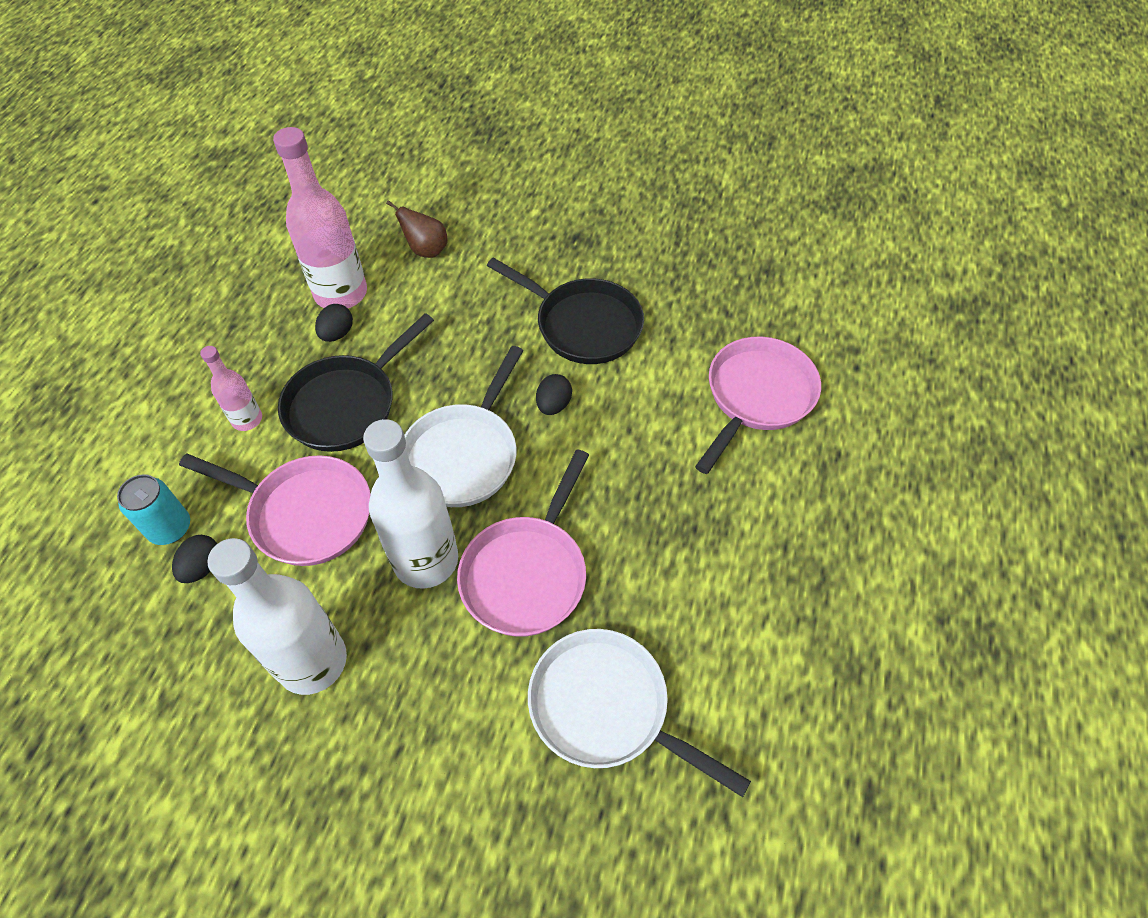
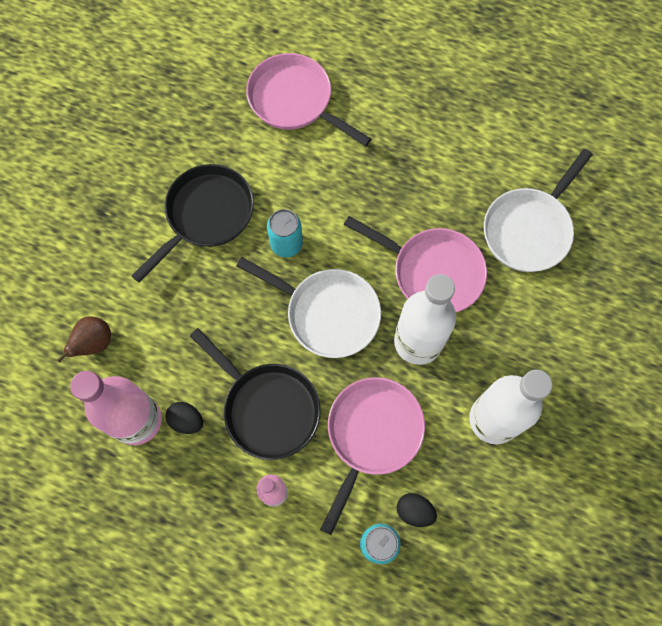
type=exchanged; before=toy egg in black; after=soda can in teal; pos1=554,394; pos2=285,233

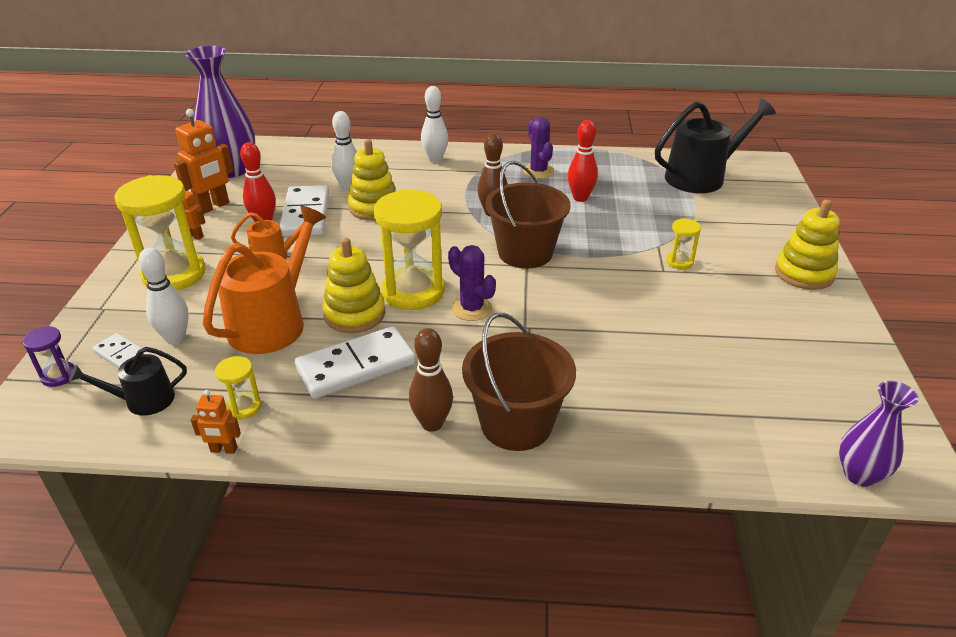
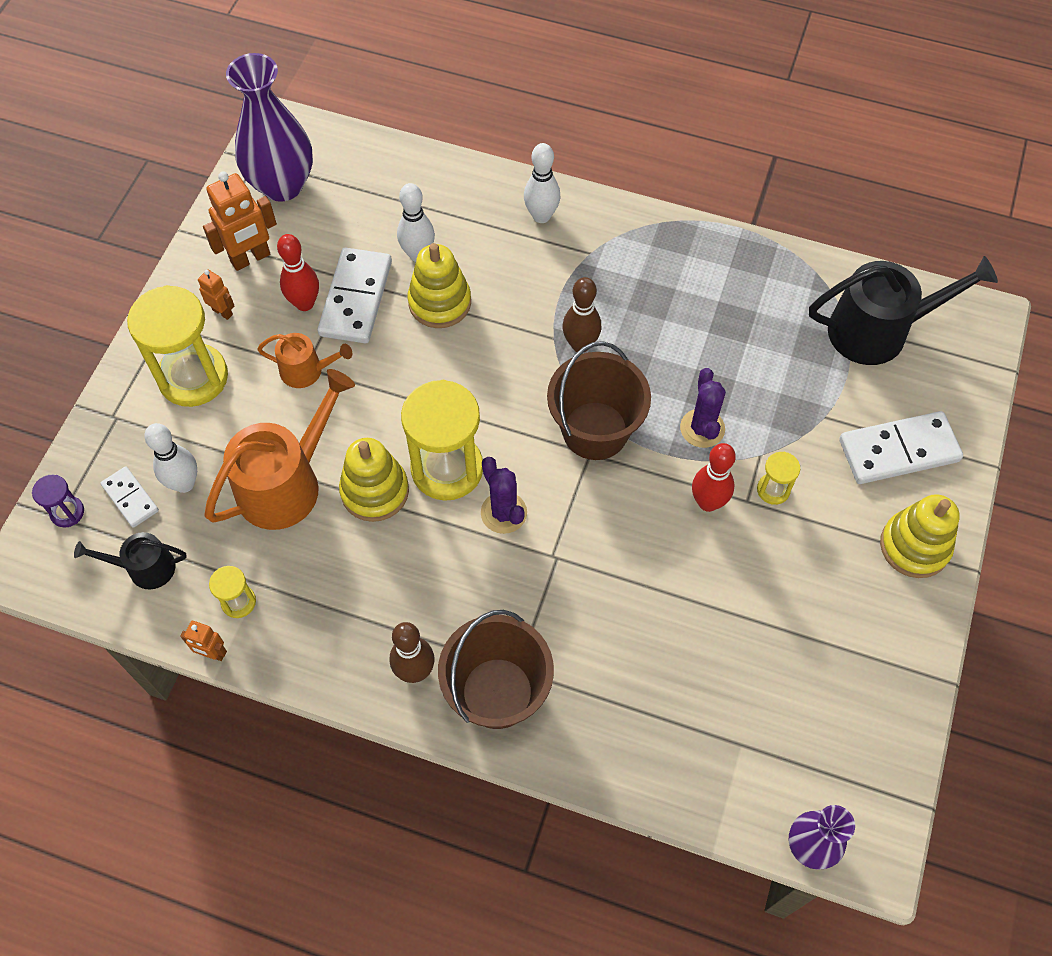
type=relocated; before=prickly plant in royal purple; pos1=538,148; pos2=703,408
type=relocated; before=tenpin in red; pos1=583,161; pos2=714,477
type=relocated; before=domino piece in pure white; pos1=355,362; pos2=901,447

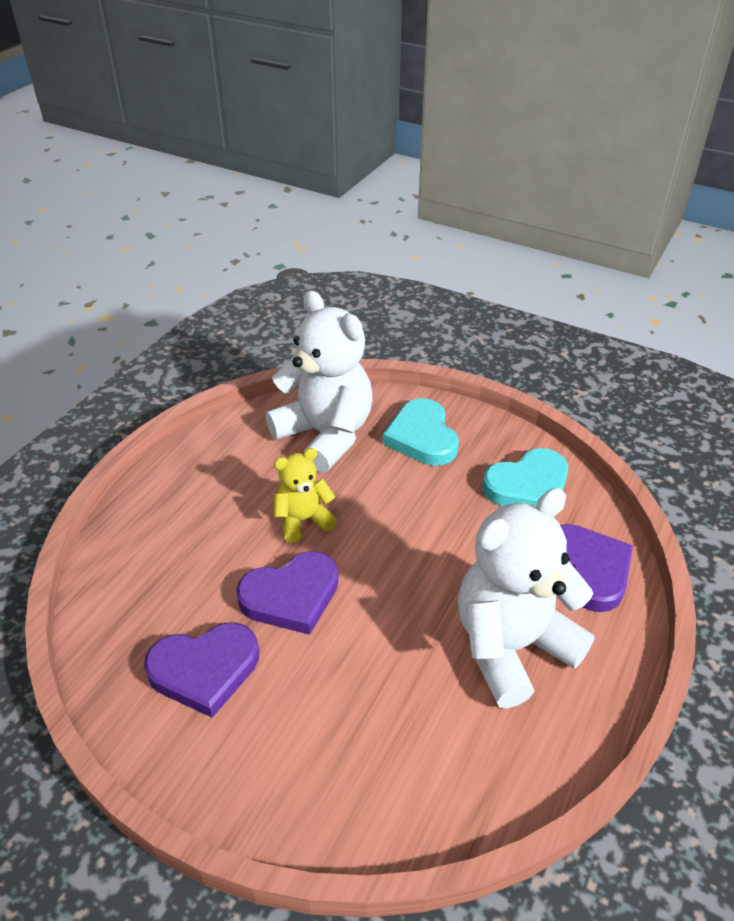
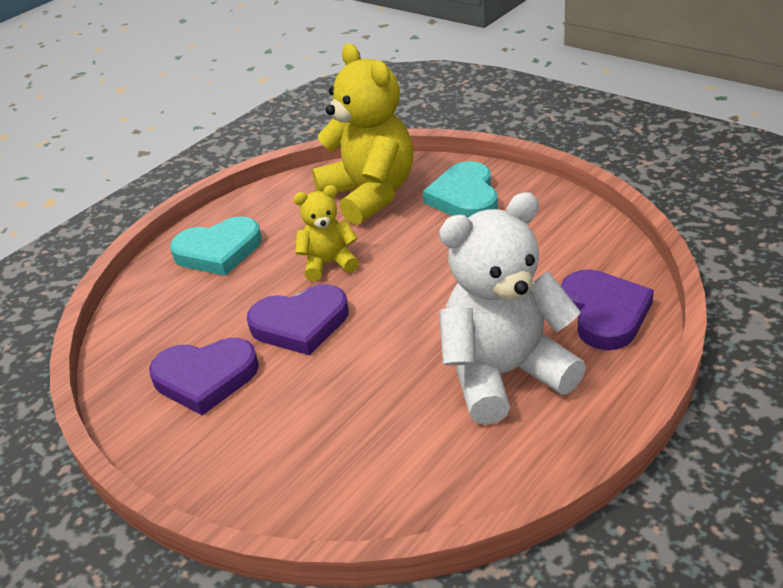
type=colour; before=stuffed bear in pure white; after=stuffed bear in yellow; pos1=318,381; pos2=362,134
type=relocated; before=love heart in teal; pos1=525,477; pos2=216,246

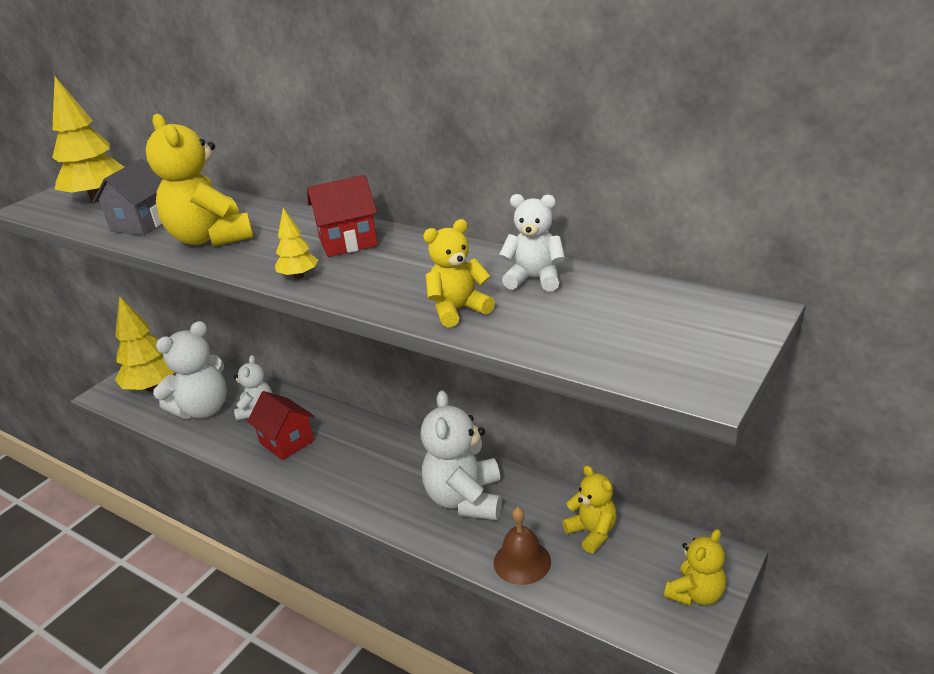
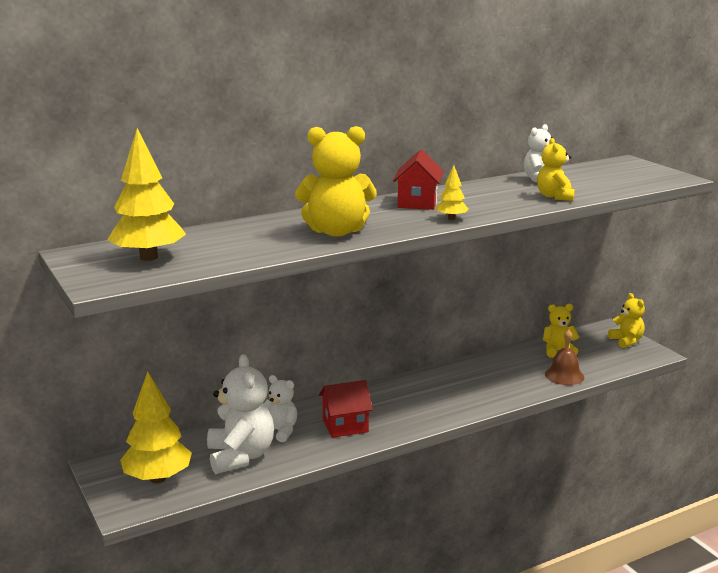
type=missing; before=house in ash-grey; pos1=128,197
type=missing; before=stuffed bear in pure white; pos1=461,455

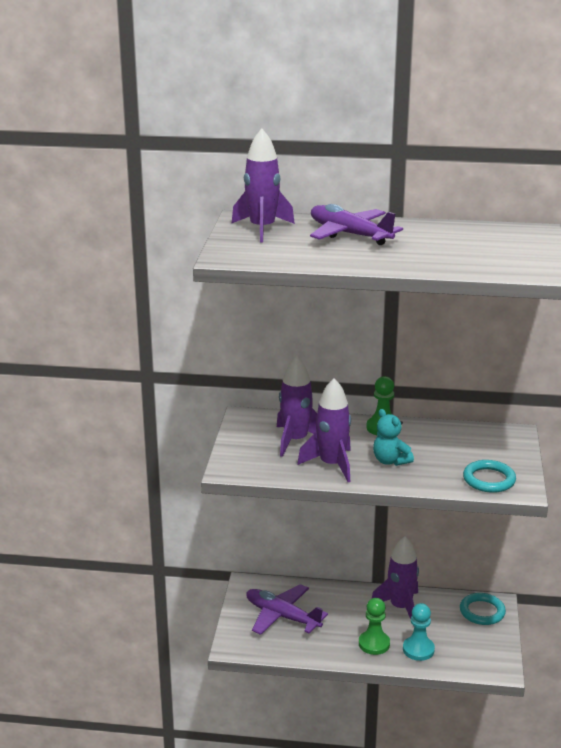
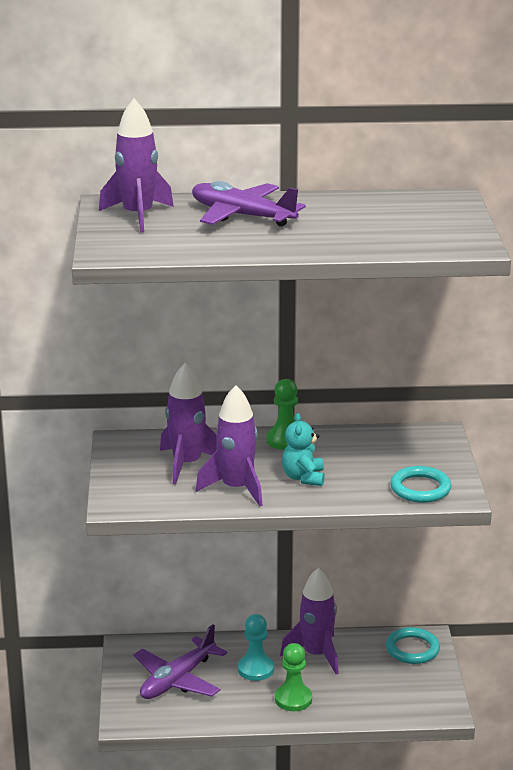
type=spun; before=stuffed bear in teal; pos1=393,437; pos2=303,449; turn=45
type=spun; before=plane in royal purple; pos1=287,609; pos2=180,661; turn=-75
type=relocated; before=game pawn in teal; pos1=419,632; pos2=256,647

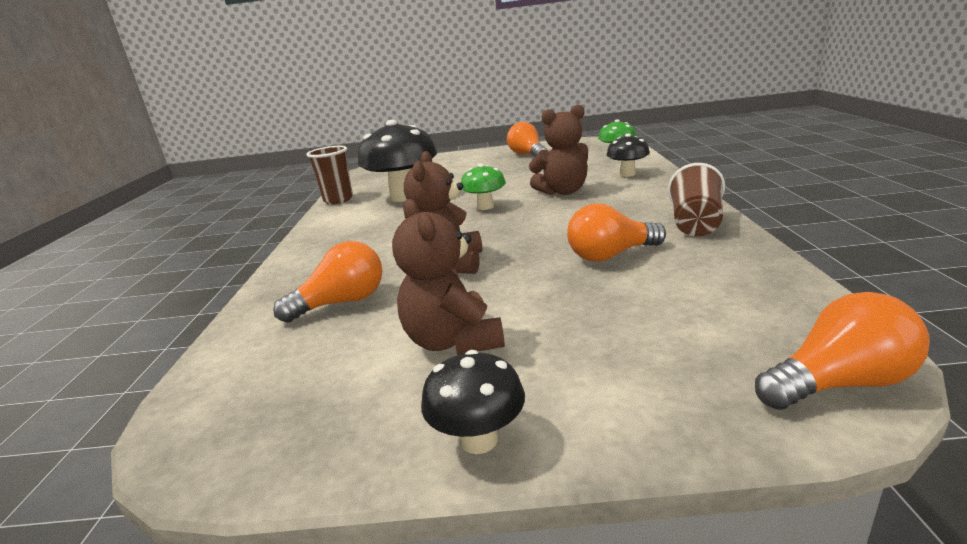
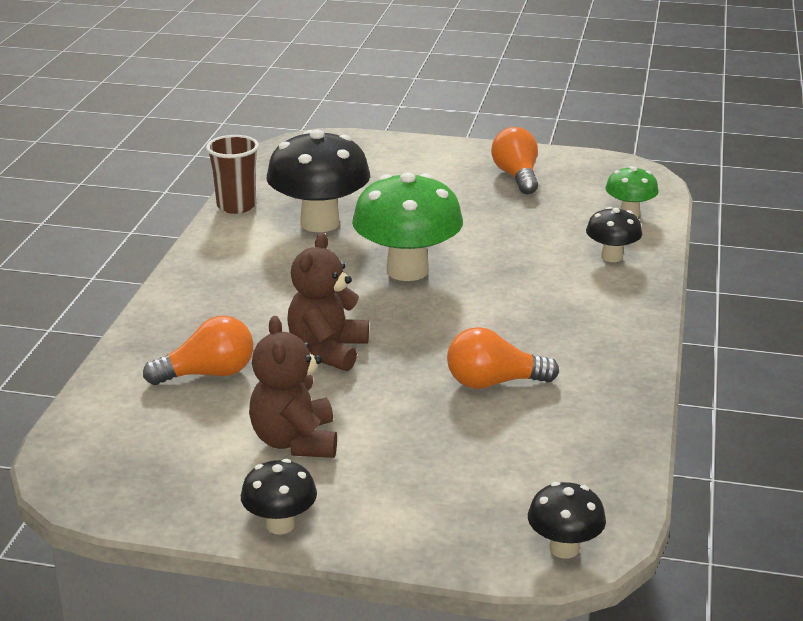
type=missing; before=stuffed bear in brown; pos1=558,149
type=missing; before=cup in brown; pos1=696,199
type=size; before=toadstool in emerald; pos1=483,187; pos2=407,226; scale=1.93
type=exchanged; before=bulb in orange; after=toadstool in black; pos1=842,351; pos2=567,520

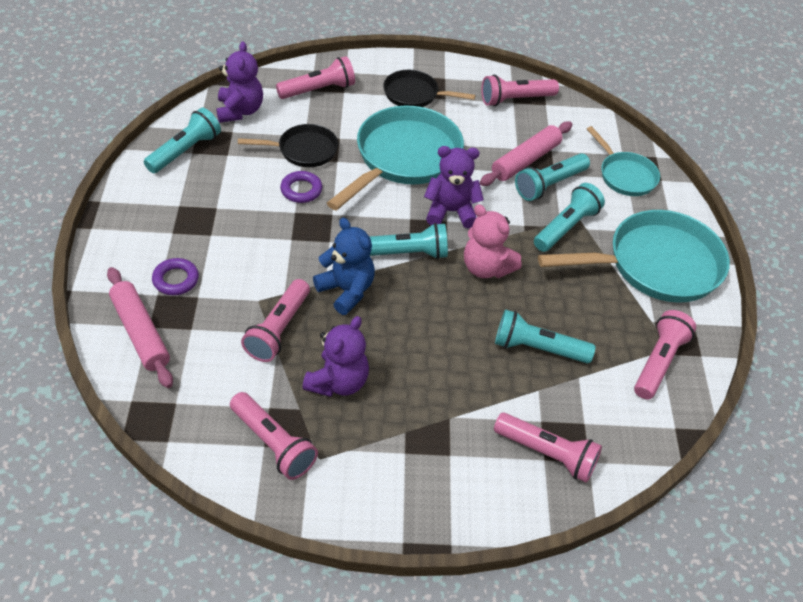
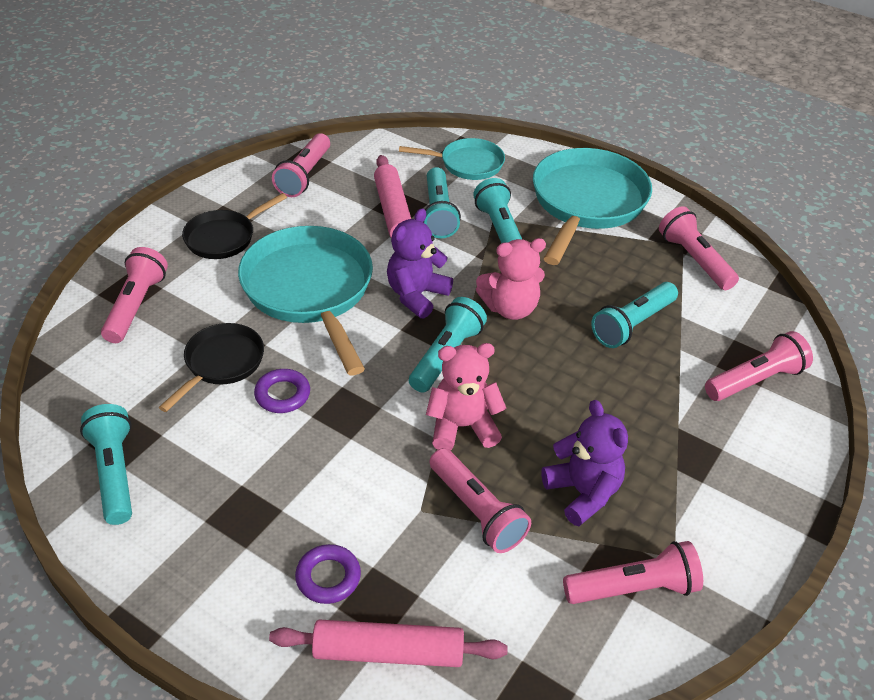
type=missing; before=stuffed bear in royal purple; pos1=239,82
type=colour; before=stuffed bear in royal blue; after=stuffed bear in rose-pink; pos1=344,266; pos2=466,396

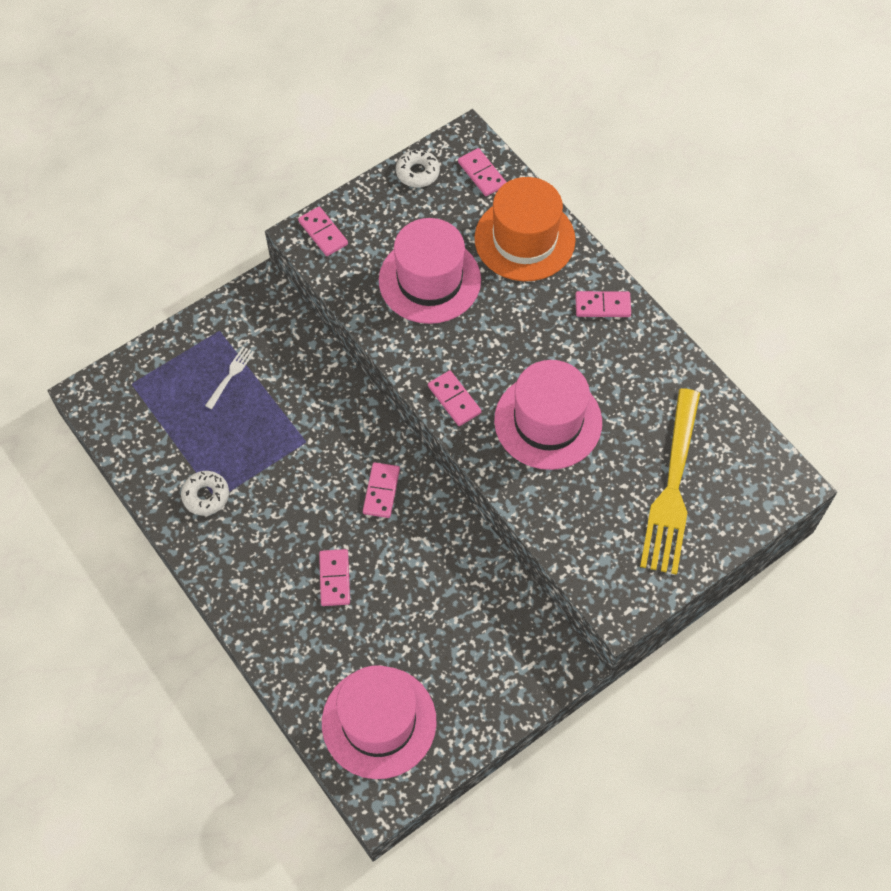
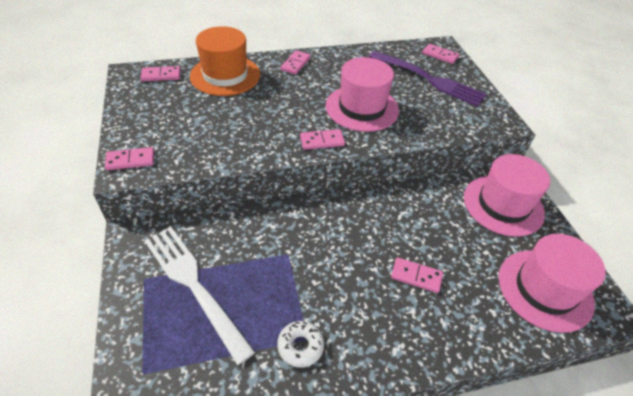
type=missing; before=donut in pure white; pos1=418,168
type=relocated; before=top hat in rose-pink; pos1=430,271; pos2=507,195
type=size; before=fork in pure white; pos1=229,378; pos2=199,296; scale=2.46
type=colour; before=fork in yellow; after=fork in royal purple; pos1=670,481; pos2=428,79
type=relocated; before=domino piece in rose-pink; pos1=381,490; pos2=440,54

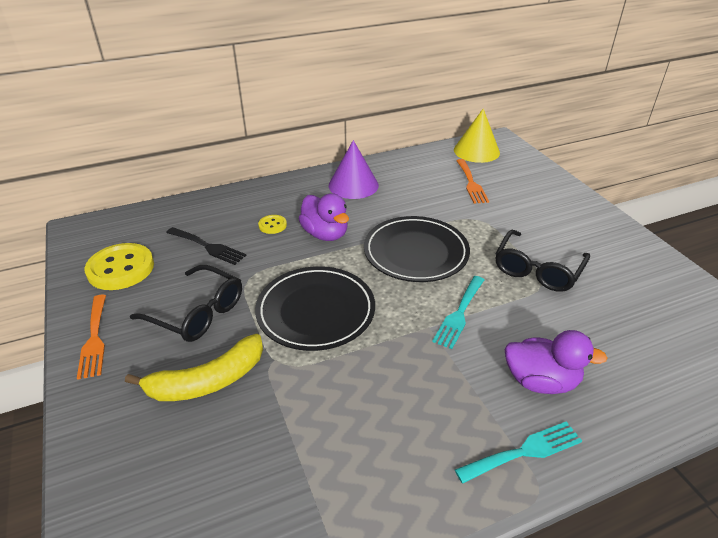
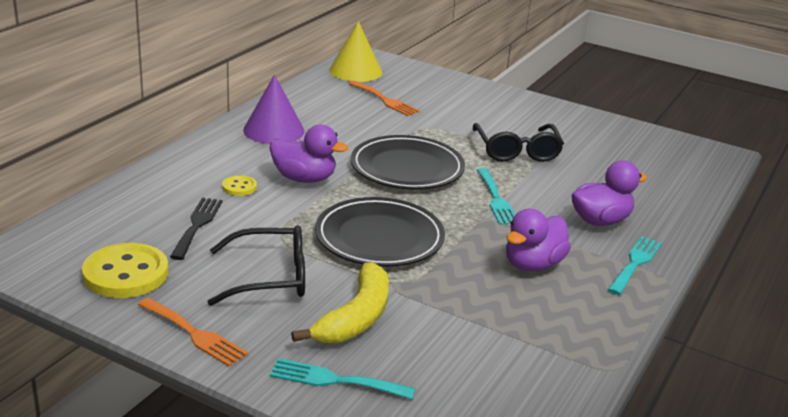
type=spun; before=fork in black; pos1=206,246; pos2=196,229; turn=-75
type=appeared; after=duck in royal purple; pos2=538,240
type=appeared; after=fork in teal; pos2=343,378

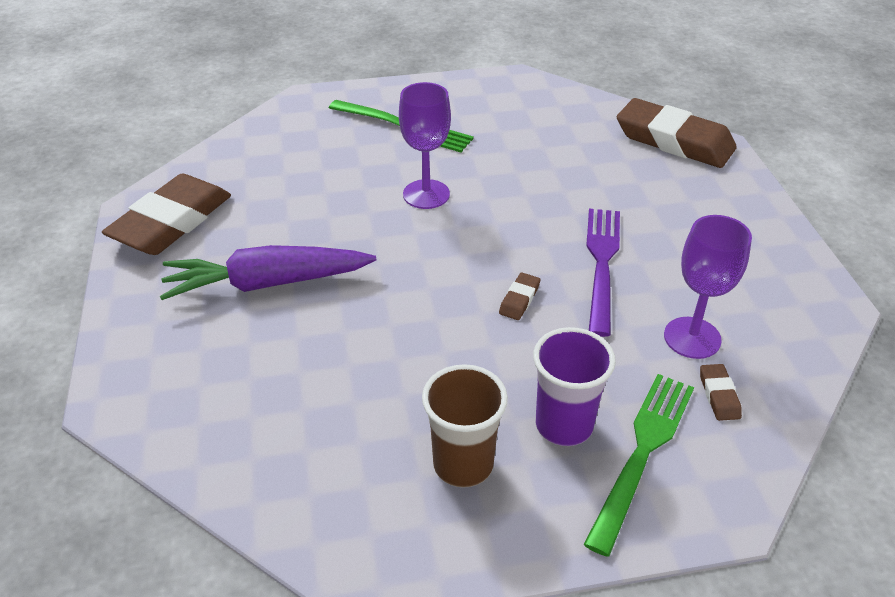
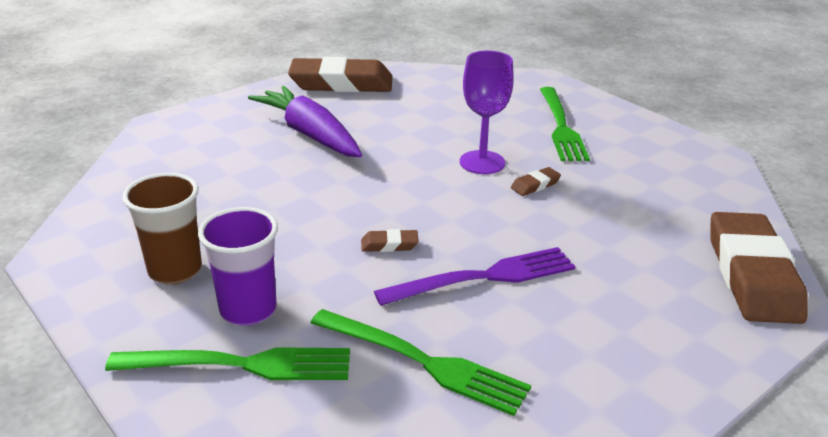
type=exchanged; before=goblet in royal purple; after=fork in emerald; pos1=708,287; pos2=420,362
type=relocated; before=pencil eraser in brown; pos1=721,392; pos2=536,181

